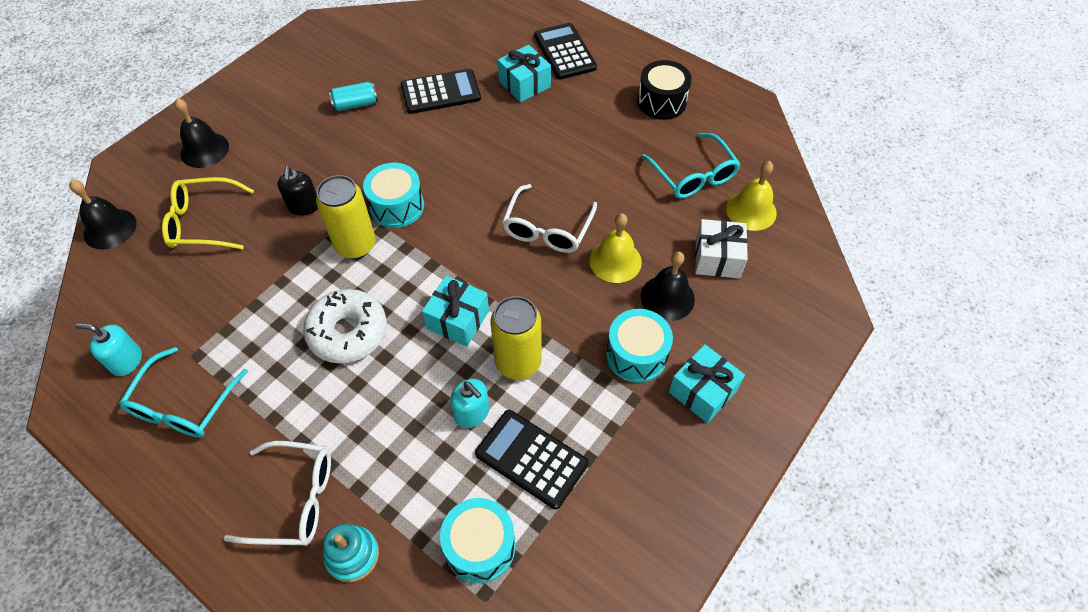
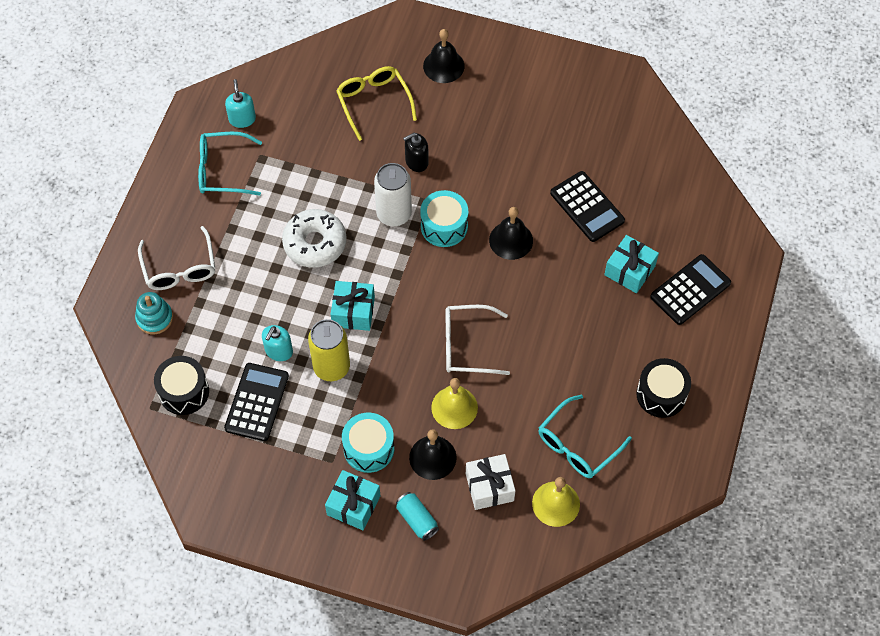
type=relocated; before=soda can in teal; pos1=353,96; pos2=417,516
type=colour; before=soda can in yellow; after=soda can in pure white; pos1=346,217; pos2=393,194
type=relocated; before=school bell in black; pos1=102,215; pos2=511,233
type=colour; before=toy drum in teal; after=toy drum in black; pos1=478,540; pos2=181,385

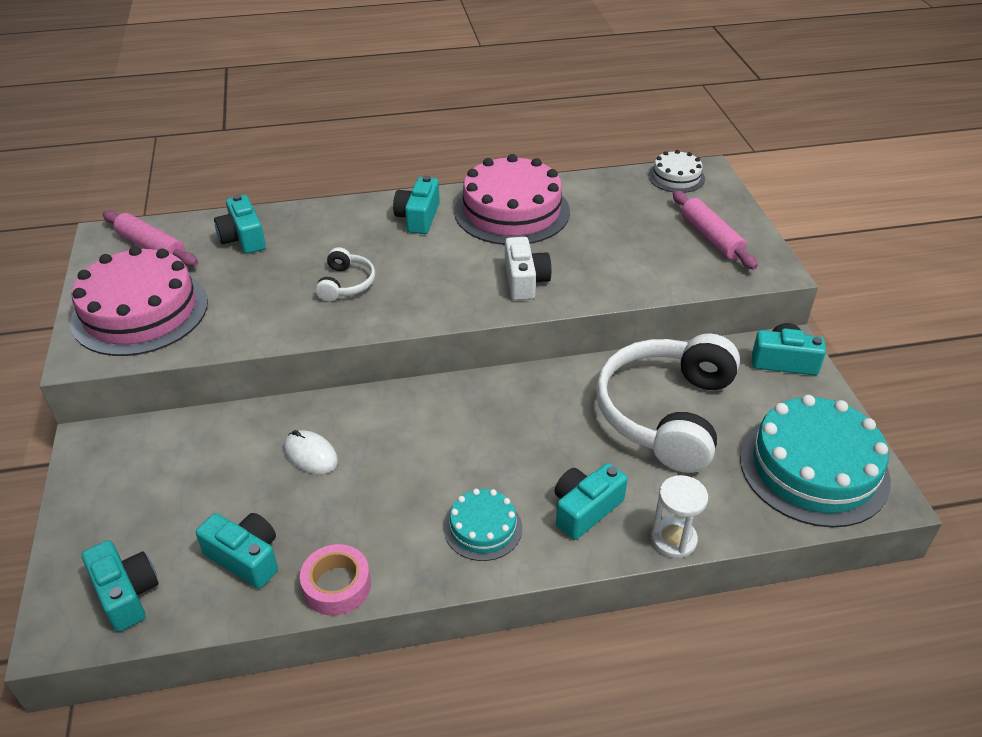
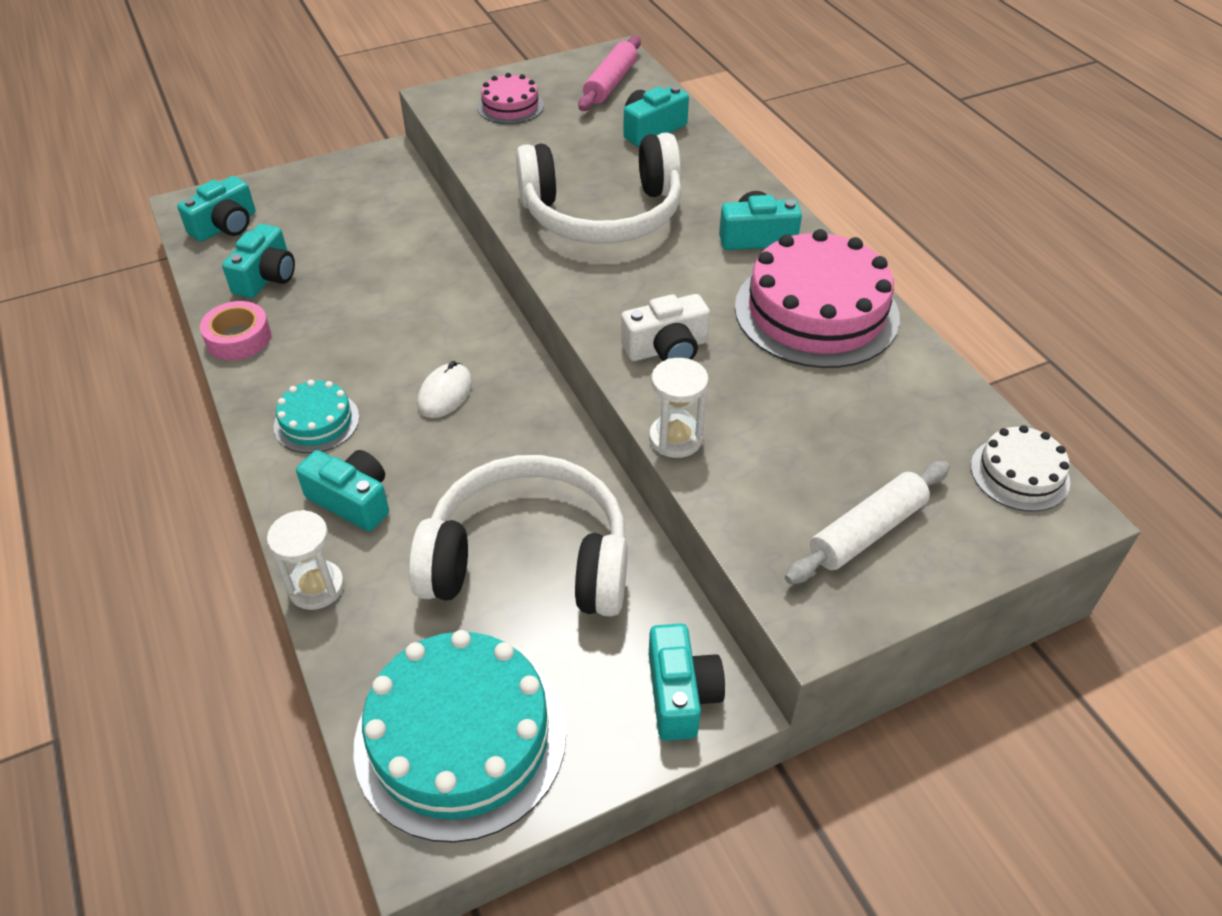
type=colour; before=rolling pin in rose-pink; after=rolling pin in pure white; pos1=715,230; pos2=867,522
type=size; before=layer cake in rose-pink; pos1=139,301; pos2=510,98; scale=0.51
type=size; before=headset in pure white; pos1=345,274; pos2=598,188; scale=2.25
type=relocated; before=mouse in pure white; pos1=311,452; pos2=444,389
type=appeared; after=sandglass in pure white; pos2=679,408

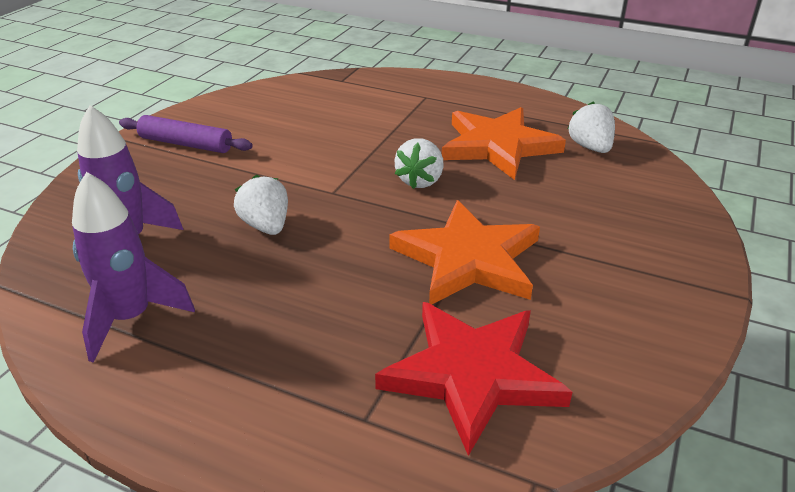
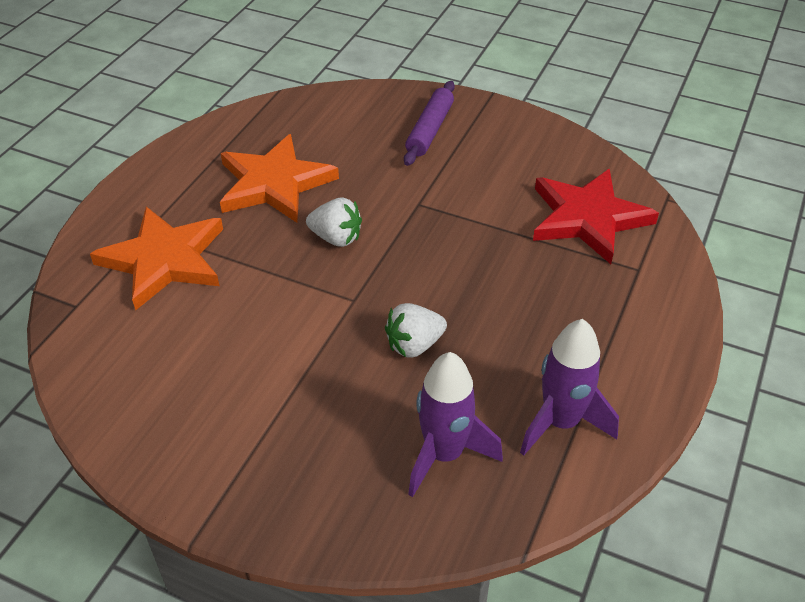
type=missing; before=berry in pure white; pos1=591,127
type=relocated; before=rolling pin in royal purple; pos1=186,134; pos2=429,123
type=relocated; before=star shape in orange; pos1=465,252; pos2=156,259

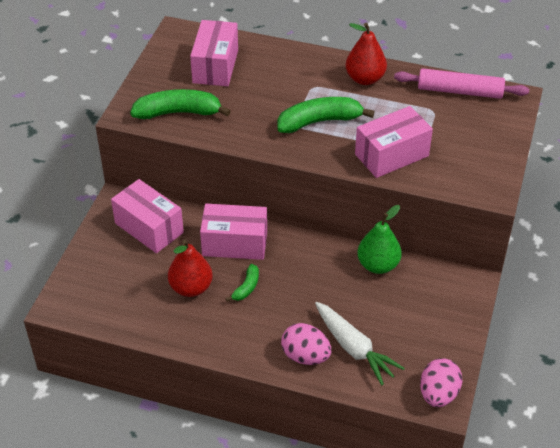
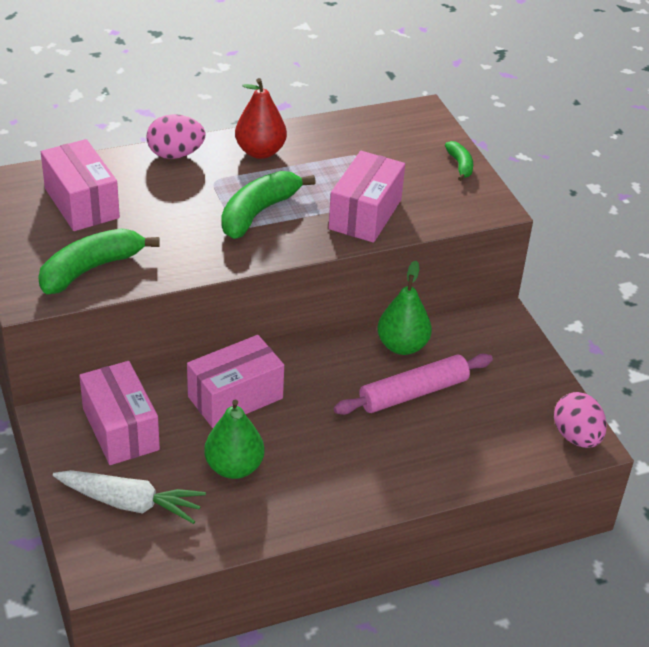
type=relocated; before=rolling pin in rose-pink; pos1=461,83; pos2=413,384
type=spun; before=package in rose-pink; pos1=147,216; pos2=119,413; turn=60
type=colour; before=pear in red; after=pear in emerald; pos1=190,268; pos2=234,439
type=relocated; before=banana in emerald; pos1=242,282; pos2=459,161
type=relocated; before=root vegetable in pure white; pos1=360,343; pos2=129,497
type=relocated; before=toy egg in rose-pink; pos1=306,344; pos2=176,136

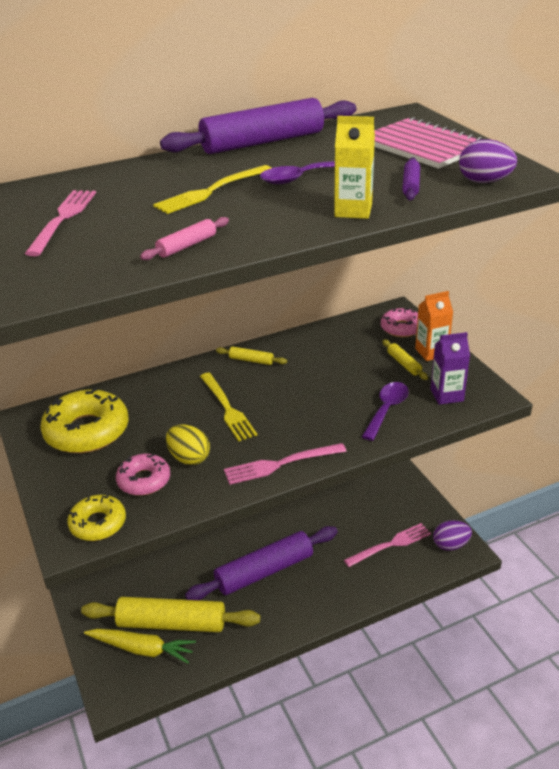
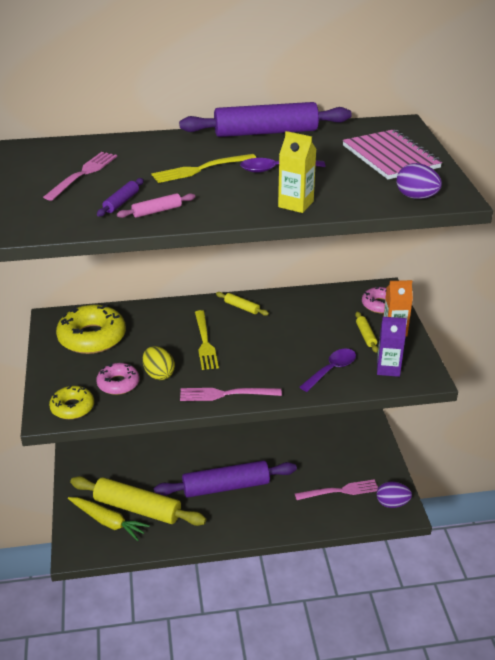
type=relocated; before=rolling pin in royal purple; pos1=411,179; pos2=120,197

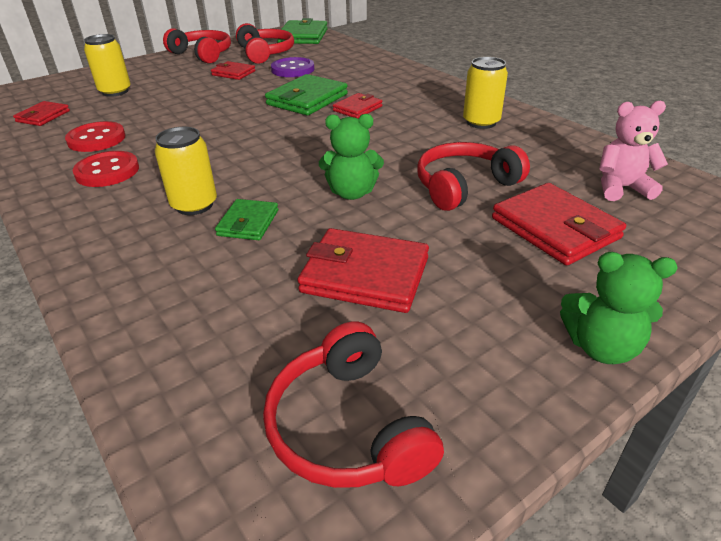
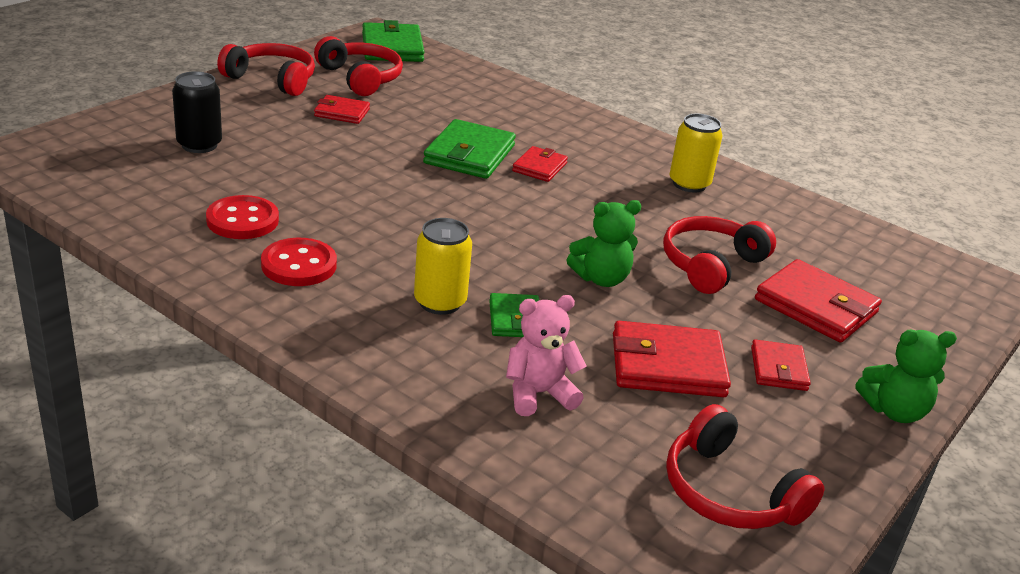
type=colour; before=soda can in yellow; after=soda can in black; pos1=107,65; pos2=197,112
type=missing; before=shirt button in royal purple; pos1=292,67
type=relocated; before=wallet in red; pos1=41,113; pos2=781,365
type=relocated; before=stuffed bear in rose-pink; pos1=633,151; pos2=546,355

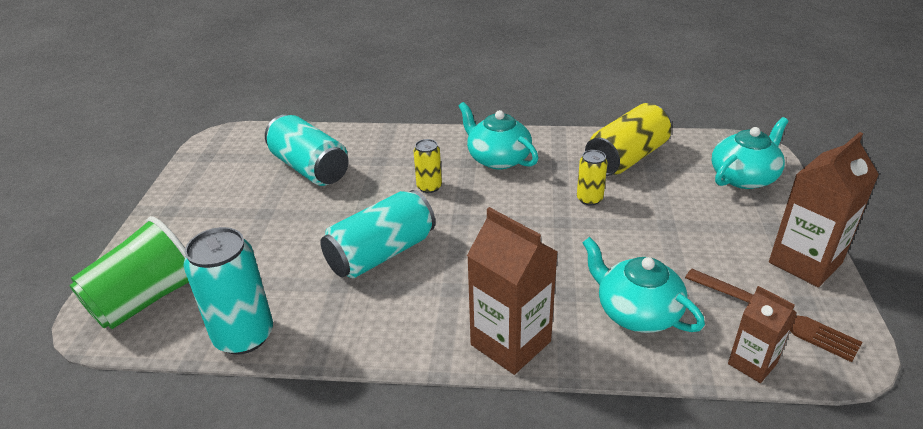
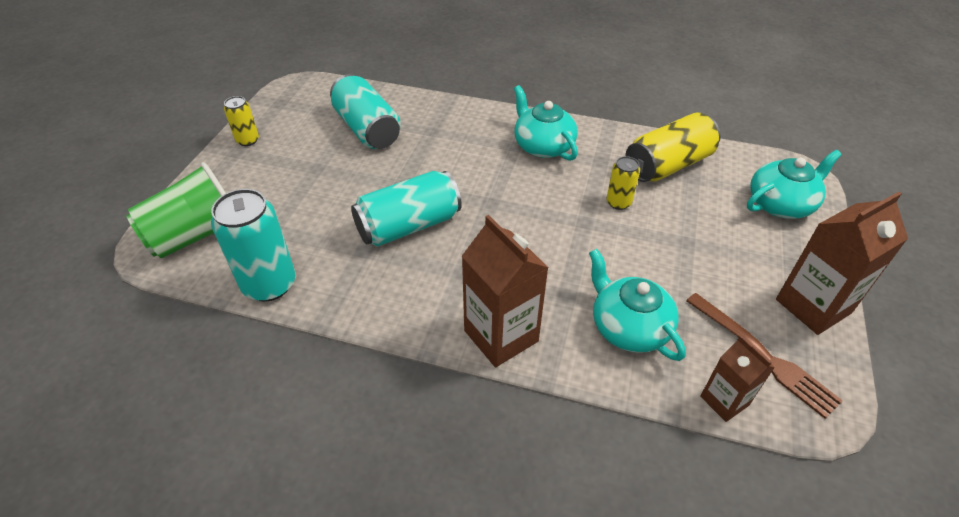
type=relocated; before=soda can in yellow; pos1=427,166; pos2=241,121

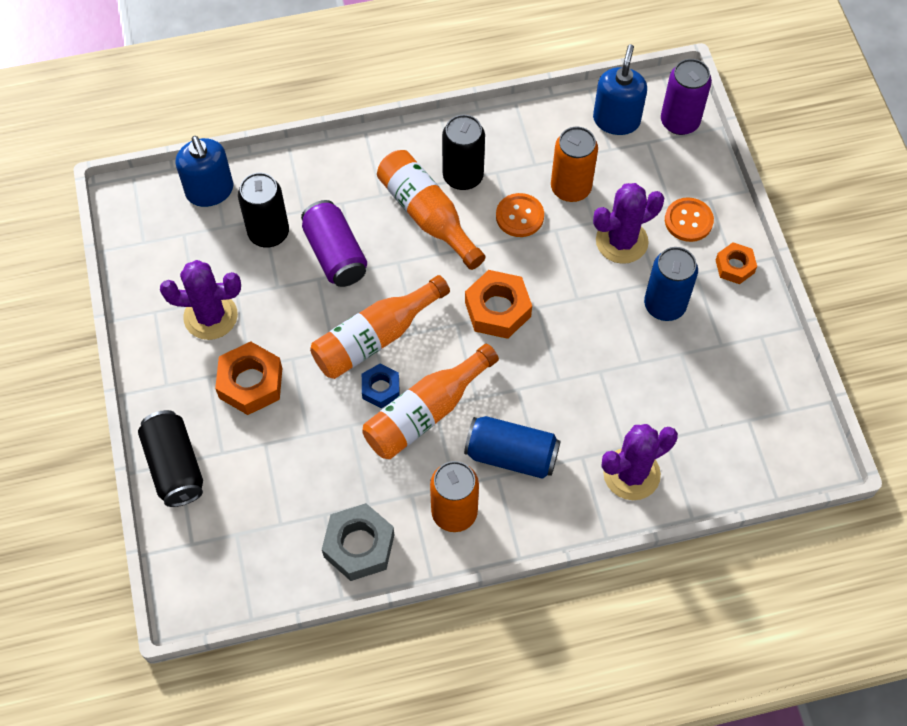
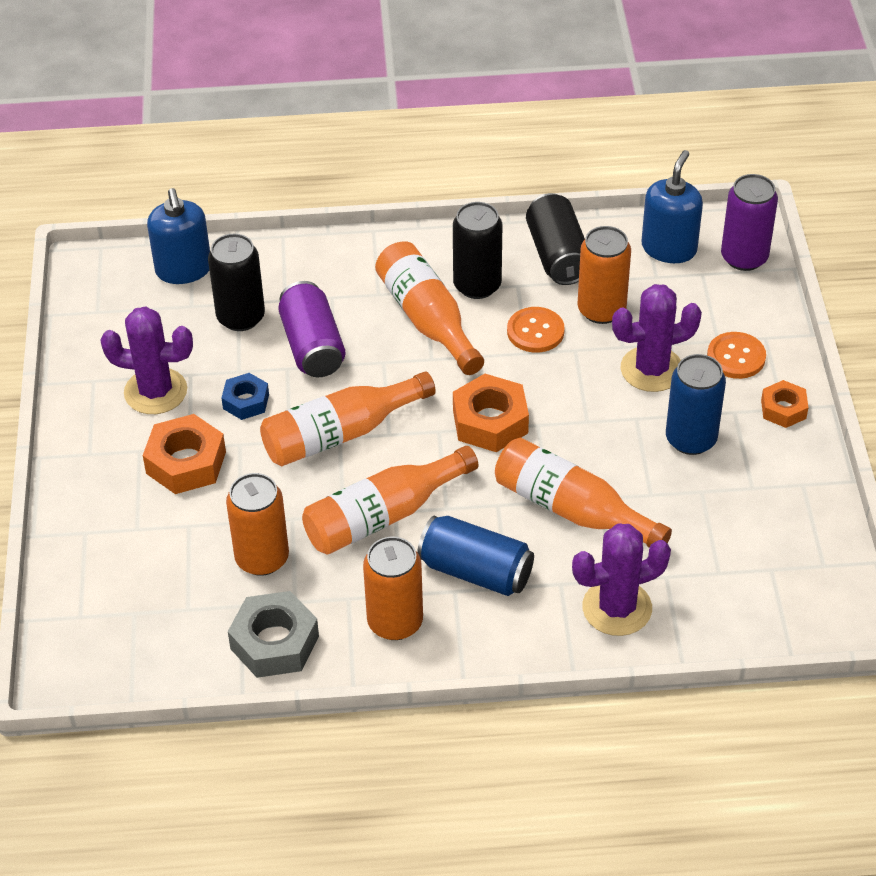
type=relocated; before=hex nut in royal blue; pos1=381,386; pos2=245,396
type=relocated; before=soda can in black; pos1=170,458; pos2=555,239
type=appeared; after=drink bottle in orange; pos2=583,492
type=appeared; after=soda can in orange; pos2=257,524

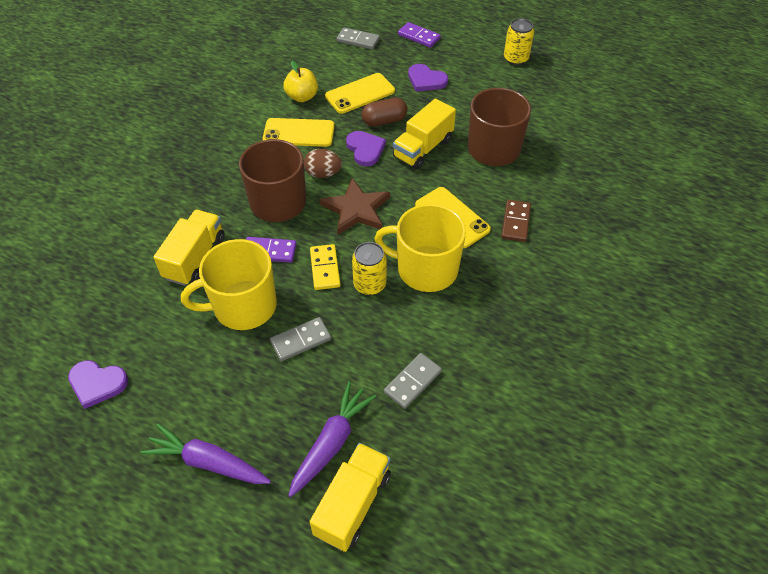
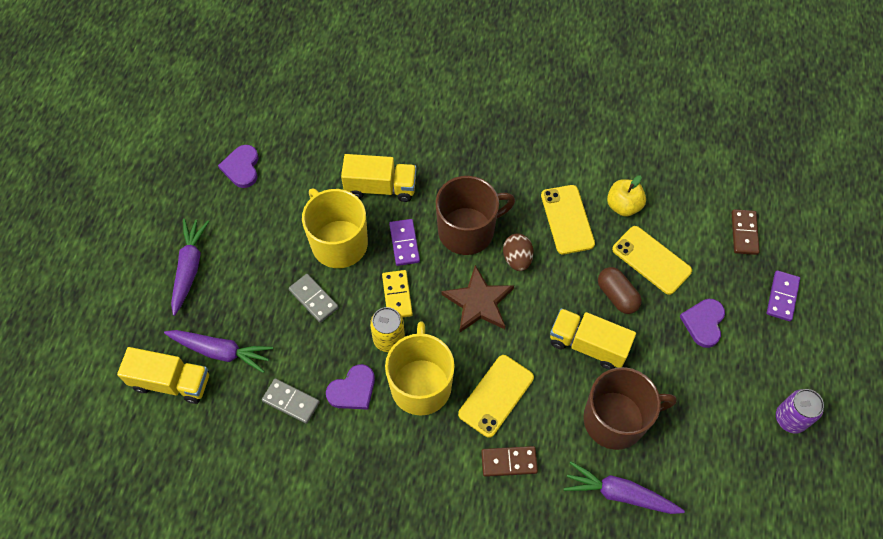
type=colour; before=soda can in yellow; after=soda can in royal purple; pos1=519,41; pos2=800,411
type=colour; before=domino piece in ash-grey; after=domino piece in brown; pos1=358,38; pos2=745,232
type=relocated; before=love heart in royal purple; pos1=366,148; pos2=350,387
type=spun; before=domino piece in yellow; pos1=325,267; pos2=397,294; turn=-75
type=appeared; after=root vegetable in royal purple; pos2=624,487

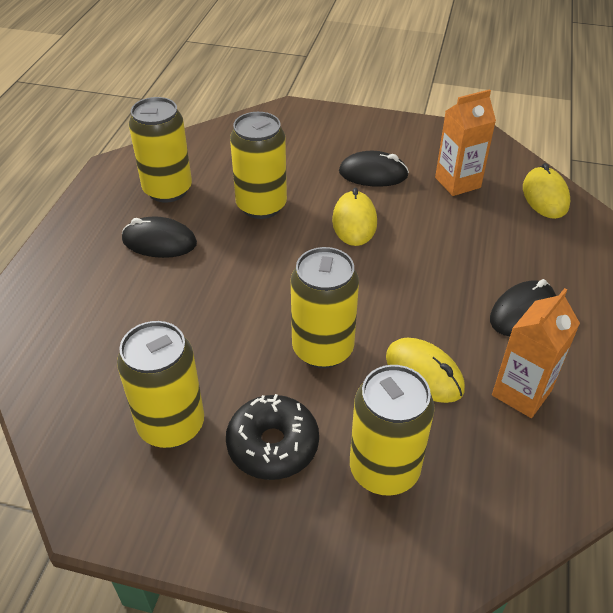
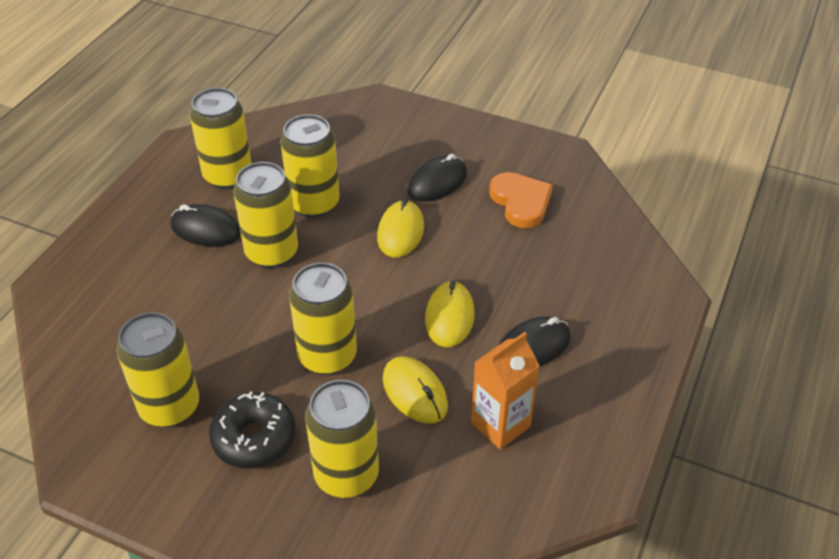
type=exchanged; before=milk carton in orange; after=love heart in orange; pos1=465,142; pos2=521,200
type=spun; before=mouse in black; pos1=374,169; pos2=437,178; turn=-60
type=relocated; before=mouse in yellow; pos1=546,191; pos2=450,313
type=appeared; after=soda can in yellow; pos2=265,215

